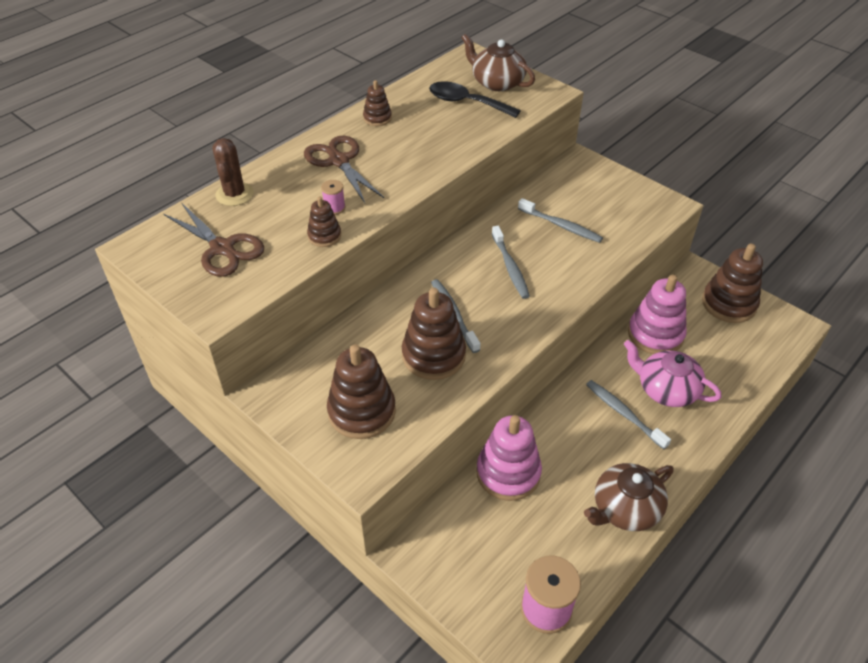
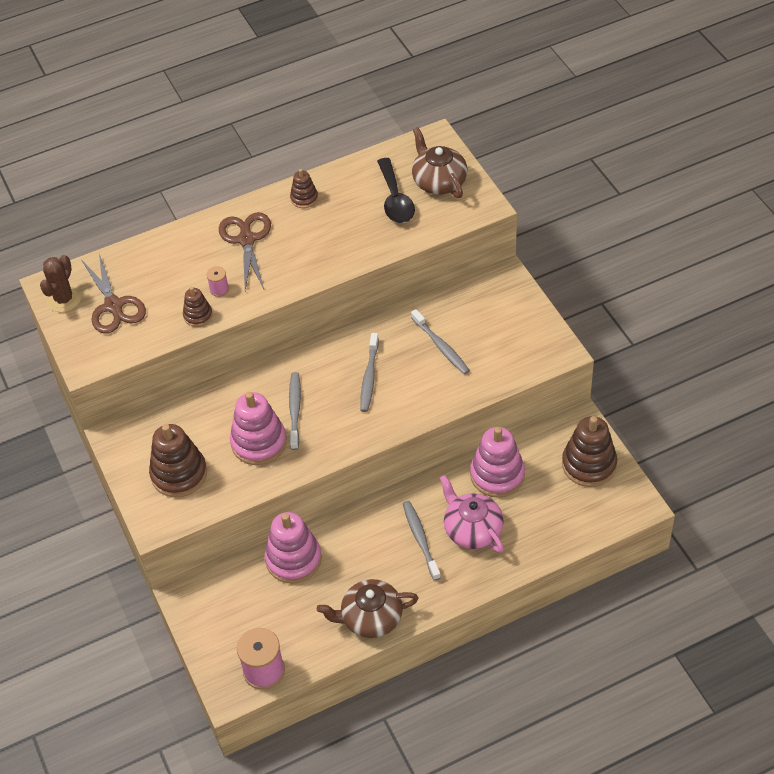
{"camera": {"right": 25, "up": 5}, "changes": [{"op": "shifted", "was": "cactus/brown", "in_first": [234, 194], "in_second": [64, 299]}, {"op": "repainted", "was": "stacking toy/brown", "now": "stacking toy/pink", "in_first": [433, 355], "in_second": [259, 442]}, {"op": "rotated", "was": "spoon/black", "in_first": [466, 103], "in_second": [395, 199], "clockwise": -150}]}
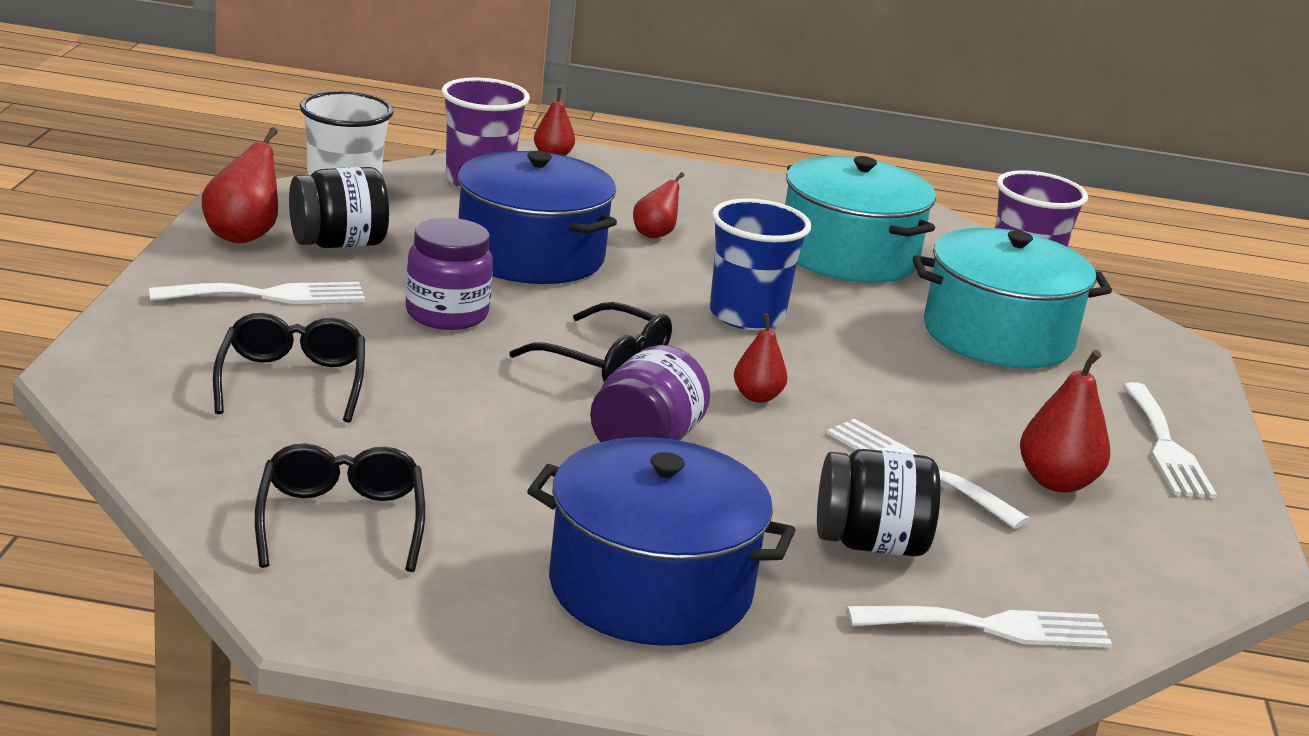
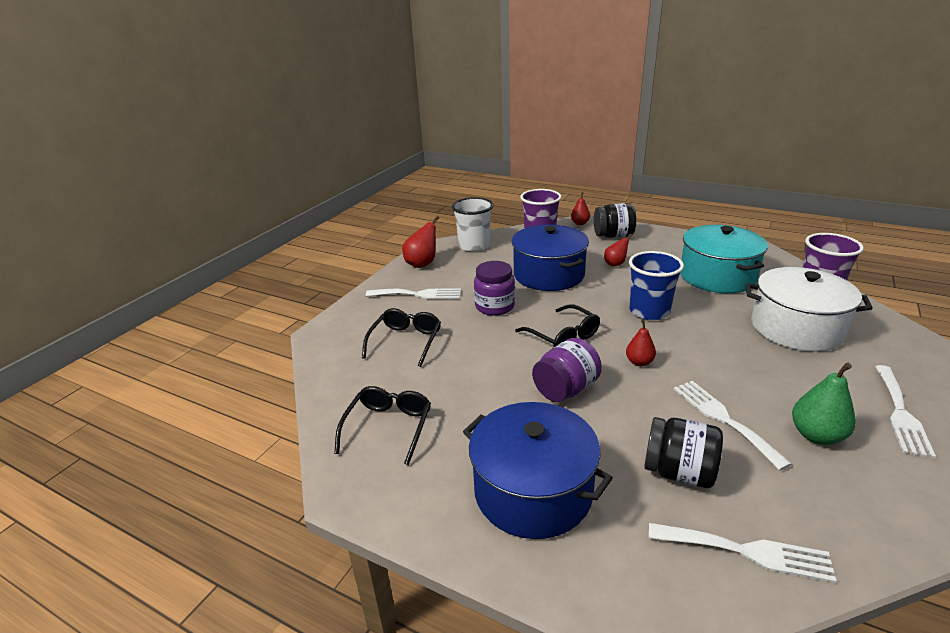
{"camera": {"right": 25, "up": 5}, "changes": [{"op": "shifted", "was": "jar/black", "in_first": [338, 244], "in_second": [613, 236]}, {"op": "repainted", "was": "pot/turquoise", "now": "pot/white", "in_first": [998, 336], "in_second": [796, 328]}, {"op": "repainted", "was": "pear/red", "now": "pear/green", "in_first": [1056, 482], "in_second": [816, 435]}]}
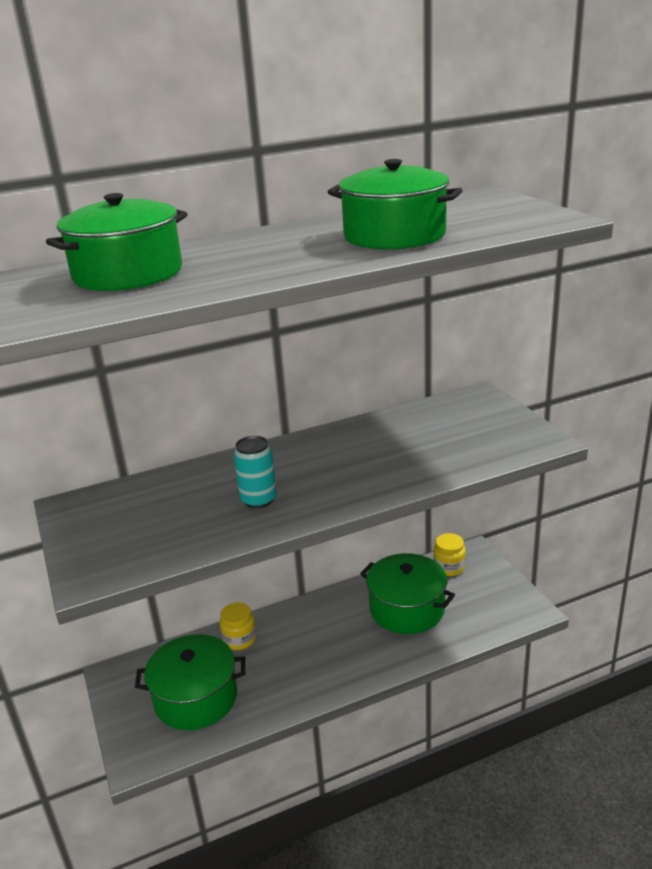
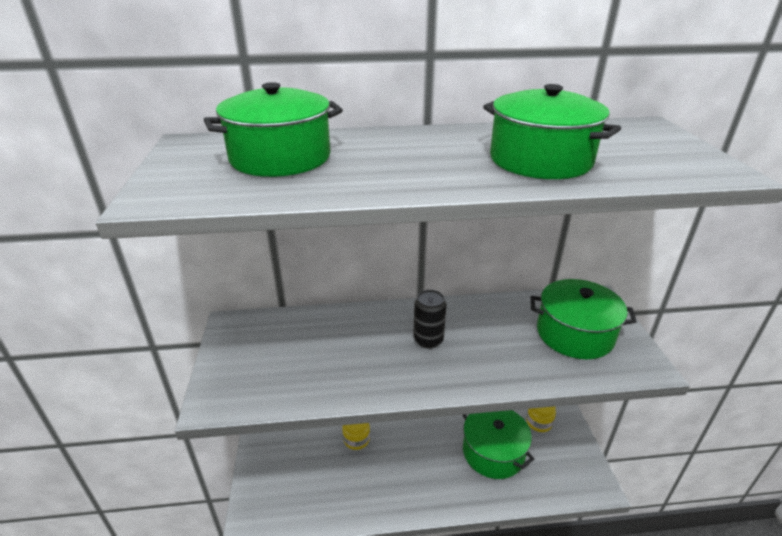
{"camera": {"right": 15, "up": 5}, "changes": [{"op": "shifted", "was": "pot/green", "in_first": [196, 698], "in_second": [574, 334]}, {"op": "gone", "was": "can/turquoise", "in_first": [258, 500]}, {"op": "new", "now": "can/black", "in_second": [428, 340]}]}
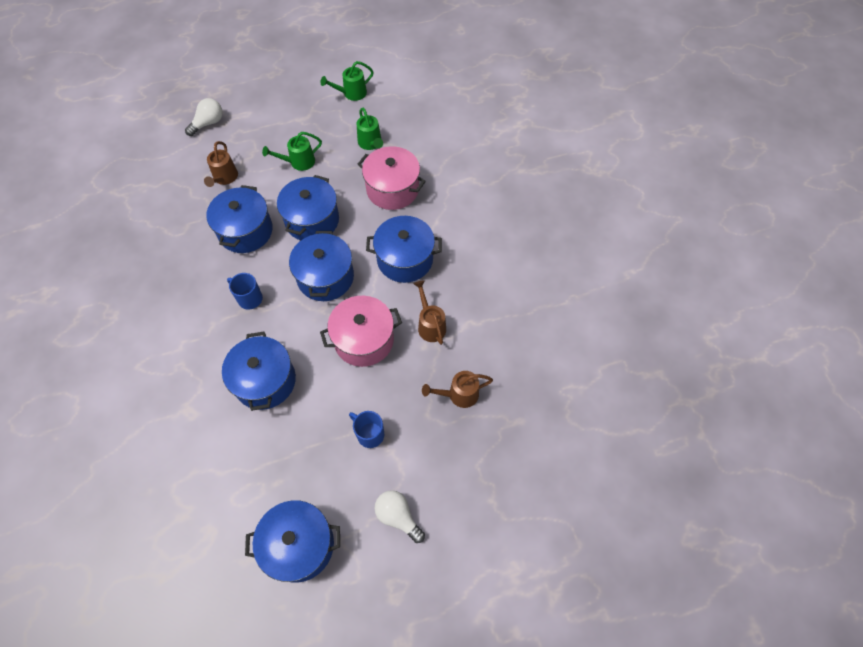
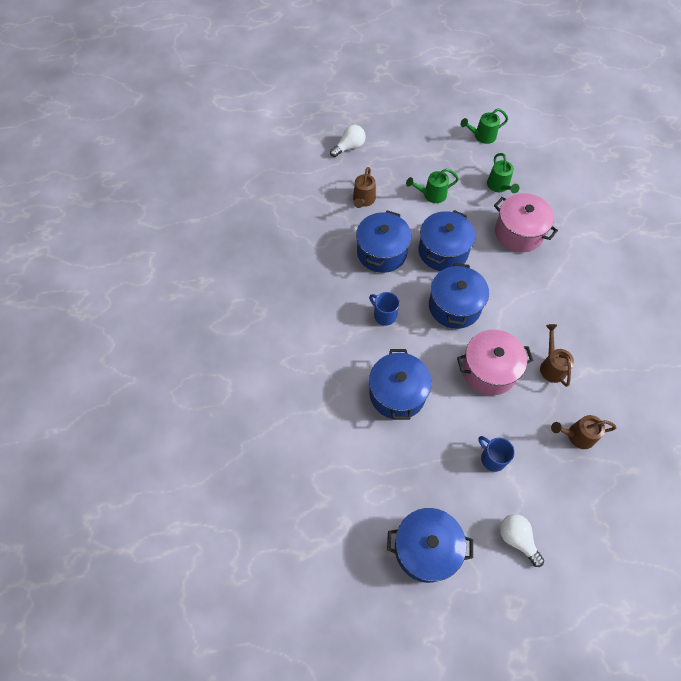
{"camera": {"right": 10, "up": 0}, "changes": [{"op": "gone", "was": "pot/blue", "in_first": [405, 259]}]}
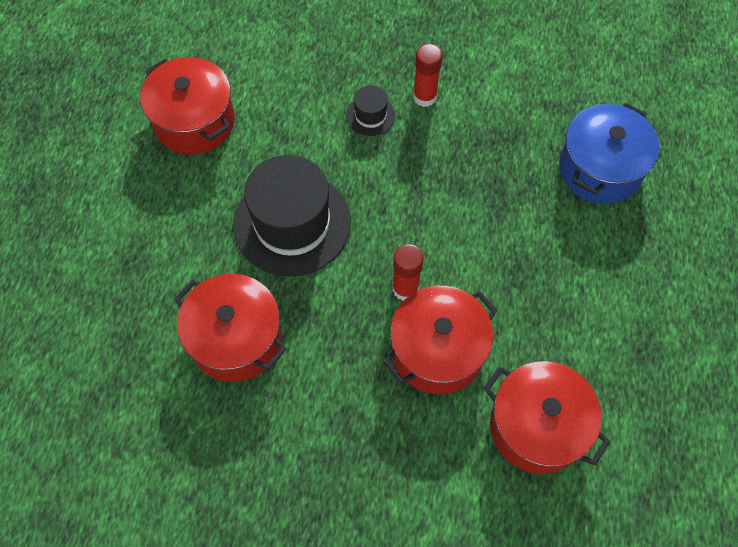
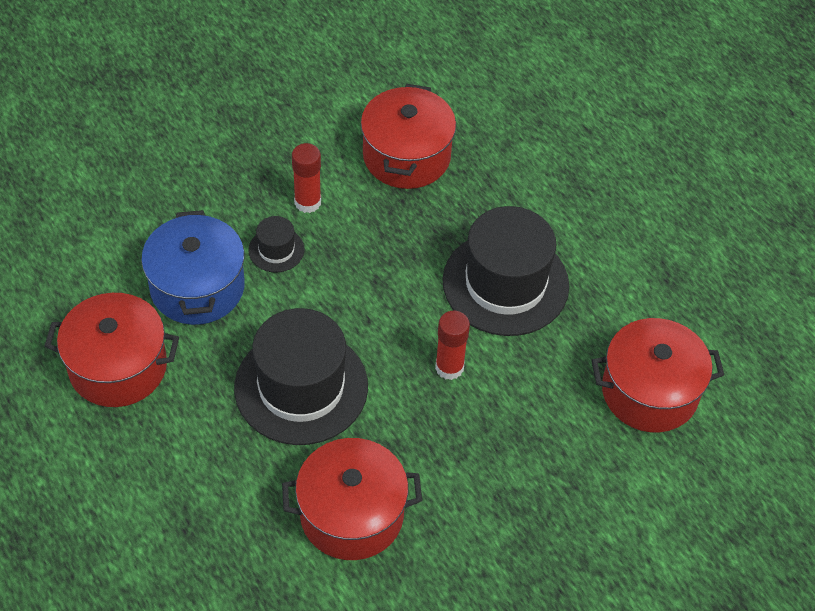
{"camera": {"right": -45, "up": -10}, "changes": [{"op": "shifted", "was": "pot/red", "in_first": [437, 351], "in_second": [406, 156]}, {"op": "shifted", "was": "pot/blue", "in_first": [600, 169], "in_second": [197, 287]}, {"op": "new", "now": "hat/black", "in_second": [505, 283]}]}
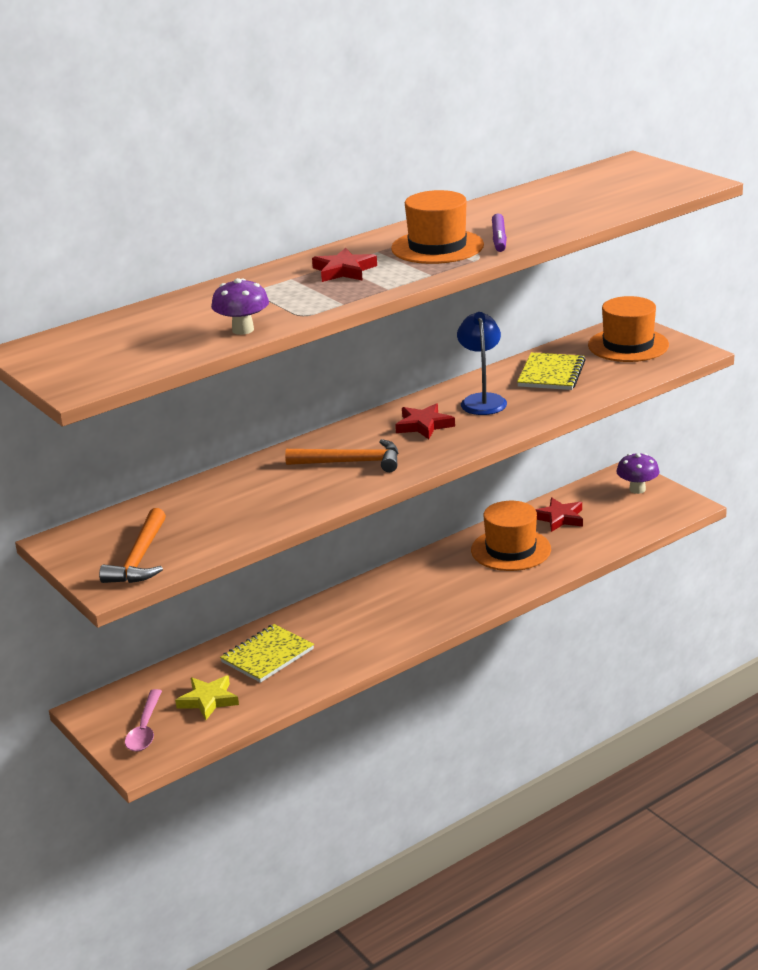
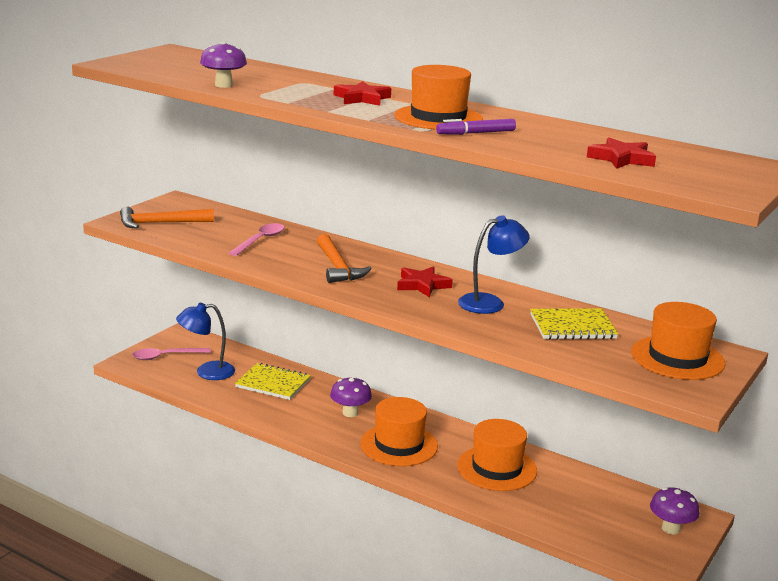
{"camera": {"right": 65, "up": -5}, "changes": [{"op": "swapped", "was": "star/yellow", "now": "lamp/blue", "in_first": [208, 700], "in_second": [207, 372]}, {"op": "shifted", "was": "star/red", "in_first": [559, 518], "in_second": [621, 159]}, {"op": "new", "now": "spoon/pink", "in_second": [260, 240]}, {"op": "new", "now": "mushroom/purple", "in_second": [350, 413]}, {"op": "new", "now": "hat/orange", "in_second": [399, 445]}]}
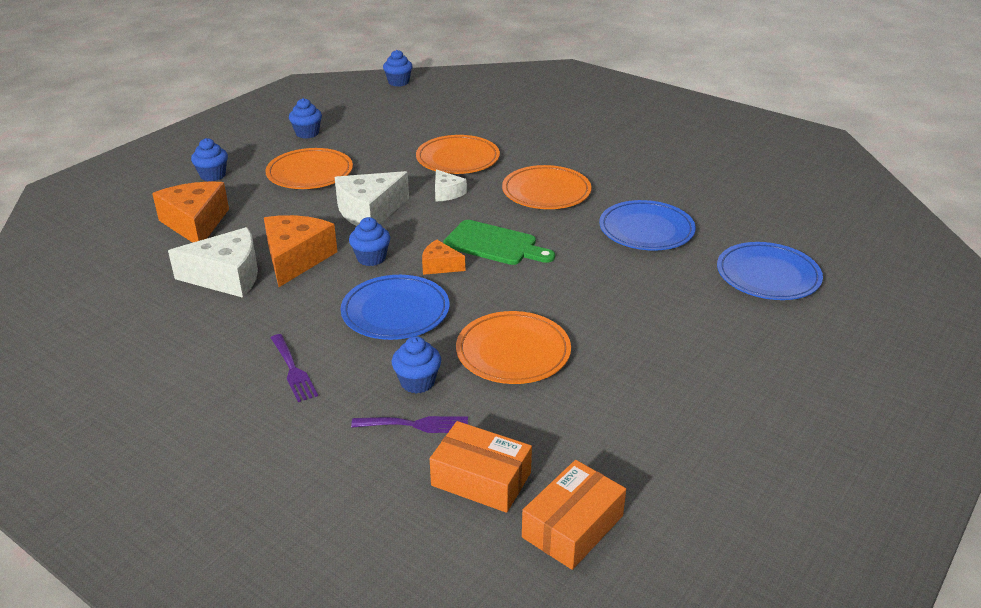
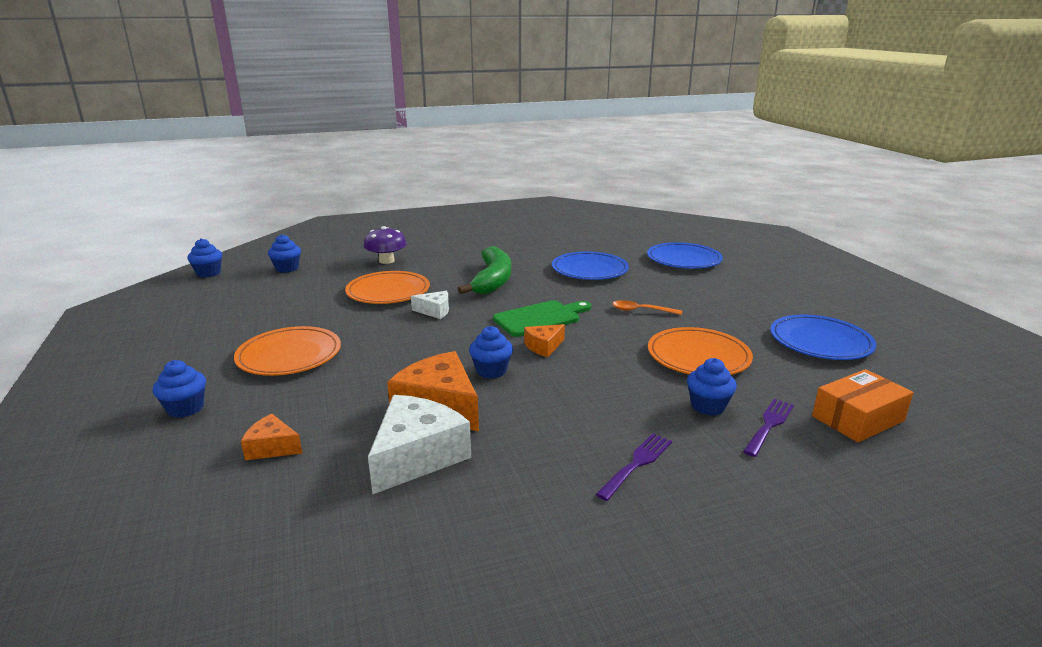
{"camera": {"right": -55, "up": -10}, "changes": [{"op": "scaled", "was": "cheese/orange", "in_first": [195, 223], "in_second": [272, 447], "ratio": 0.53}, {"op": "rotated", "was": "fork/purple", "in_first": [293, 370], "in_second": [637, 463], "clockwise": -60}, {"op": "shifted", "was": "cupcake/blue", "in_first": [307, 133], "in_second": [287, 268]}, {"op": "gone", "was": "cheese/white", "in_first": [370, 211]}, {"op": "shifted", "was": "plate/blue", "in_first": [395, 312], "in_second": [820, 342]}, {"op": "swapped", "was": "plate/orange", "now": "banana/green", "in_first": [546, 192], "in_second": [492, 280]}, {"op": "gone", "was": "box/orange", "in_first": [572, 526]}, {"op": "new", "now": "mushroom/purple", "in_second": [386, 261]}, {"op": "new", "now": "spoon/orange", "in_second": [641, 311]}]}
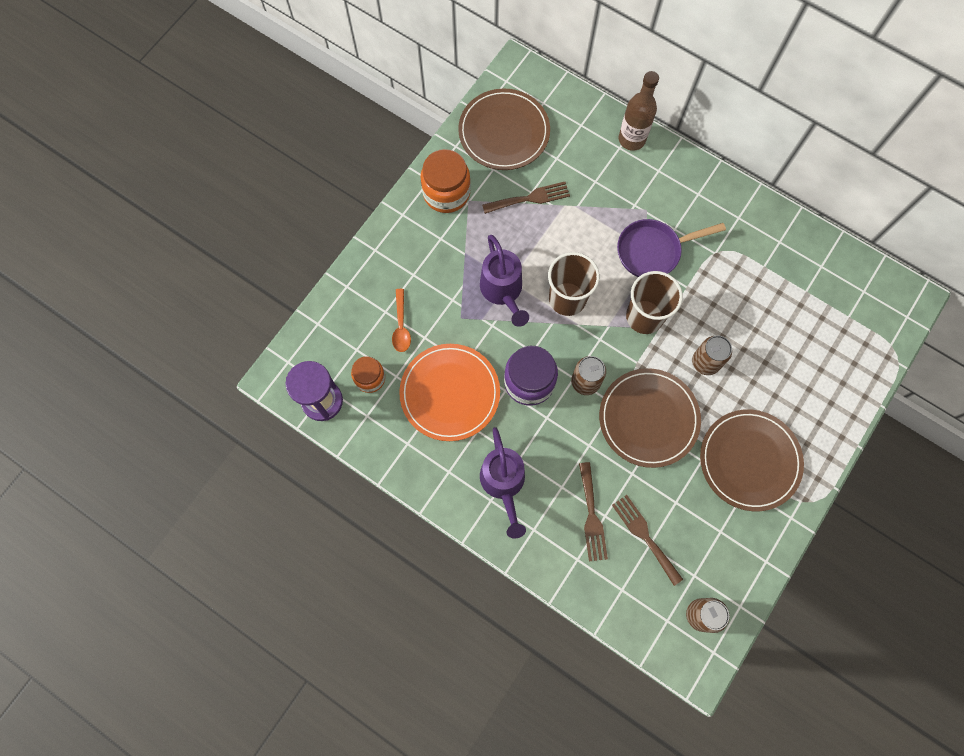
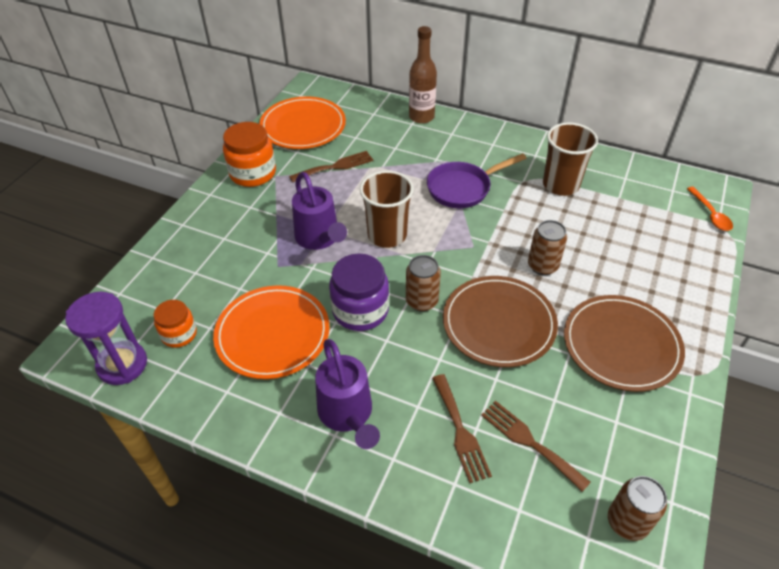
{"camera": {"right": -10, "up": -25}, "changes": [{"op": "shifted", "was": "spoon/orange", "in_first": [401, 326], "in_second": [710, 214]}, {"op": "repainted", "was": "plate/brown", "now": "plate/orange", "in_first": [504, 132], "in_second": [303, 126]}, {"op": "shifted", "was": "cup/brown", "in_first": [644, 316], "in_second": [560, 185]}]}
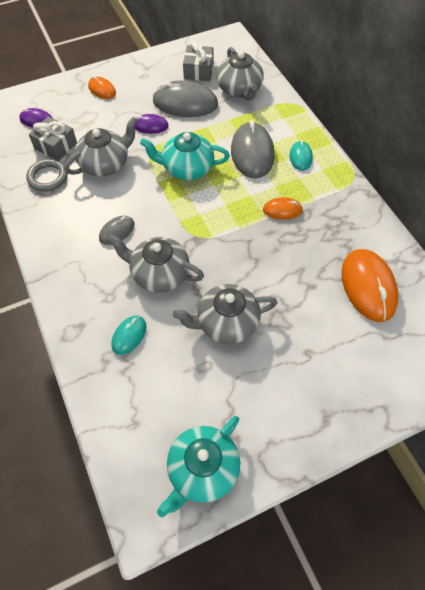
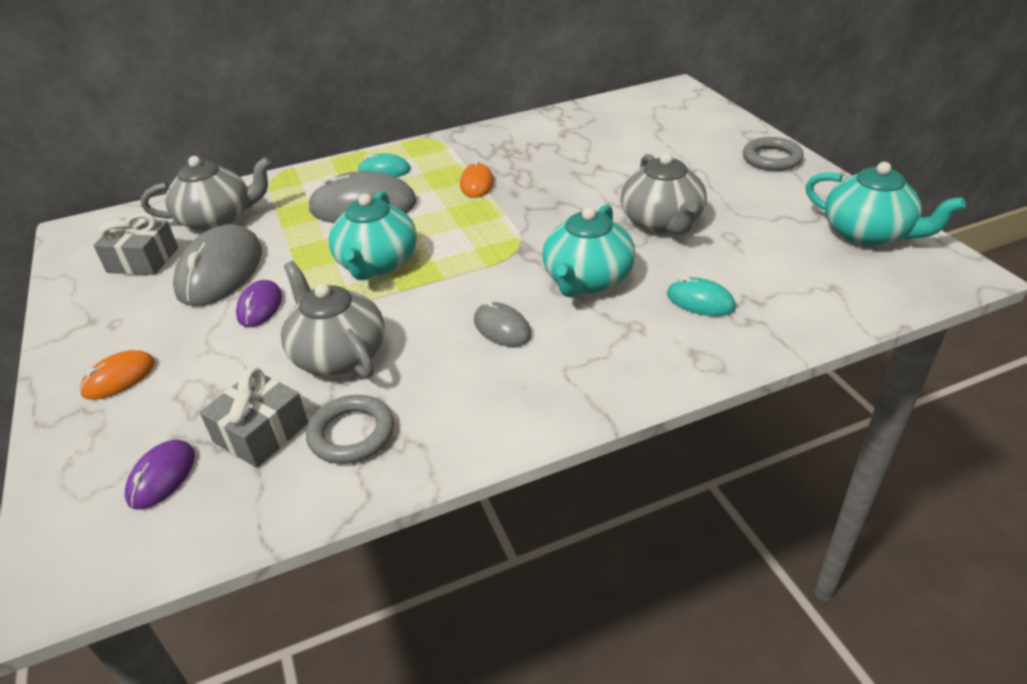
{"camera": {"right": -85, "up": -20}, "changes": [{"op": "repainted", "was": "teapot/grey", "now": "teapot/turquoise", "in_first": [159, 274], "in_second": [587, 280]}, {"op": "gone", "was": "mouse/orange", "in_first": [368, 286]}, {"op": "new", "now": "ring/grey", "in_second": [772, 158]}]}
